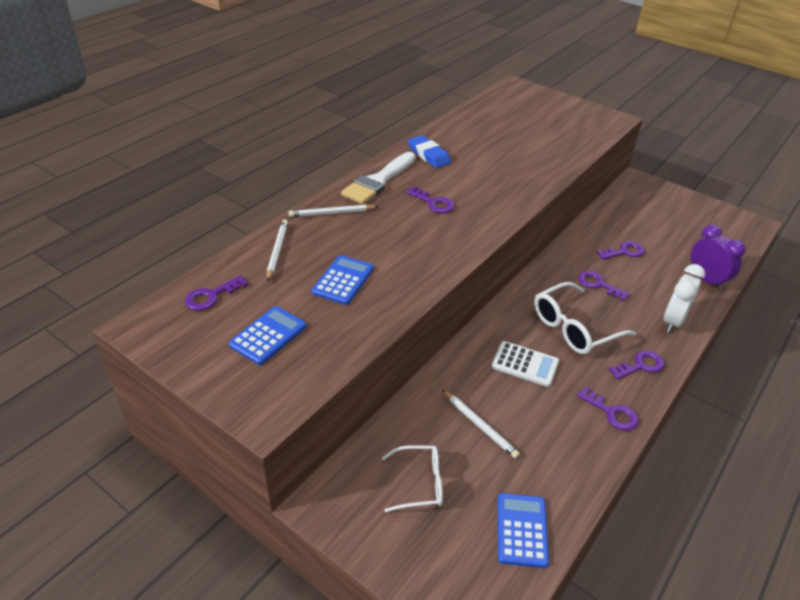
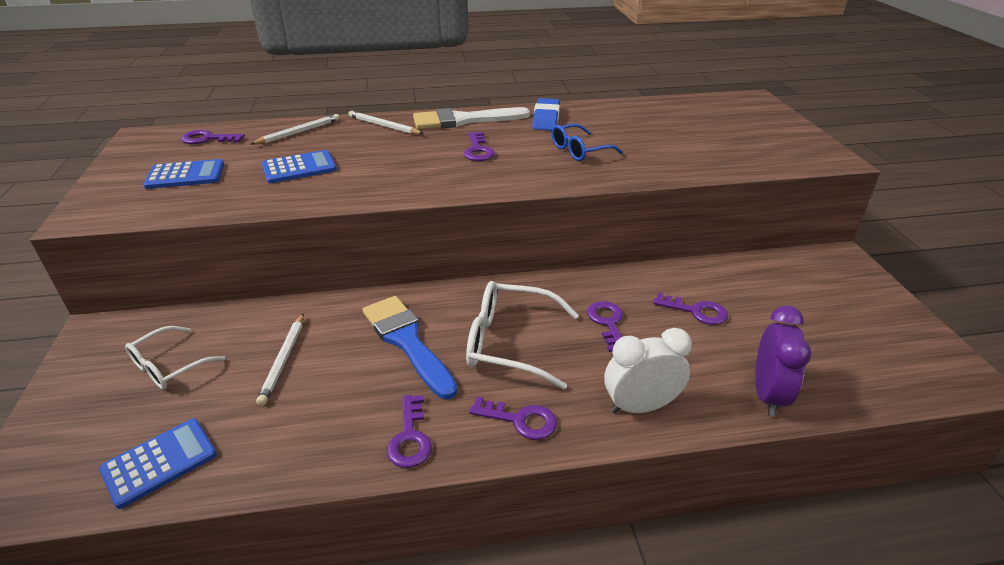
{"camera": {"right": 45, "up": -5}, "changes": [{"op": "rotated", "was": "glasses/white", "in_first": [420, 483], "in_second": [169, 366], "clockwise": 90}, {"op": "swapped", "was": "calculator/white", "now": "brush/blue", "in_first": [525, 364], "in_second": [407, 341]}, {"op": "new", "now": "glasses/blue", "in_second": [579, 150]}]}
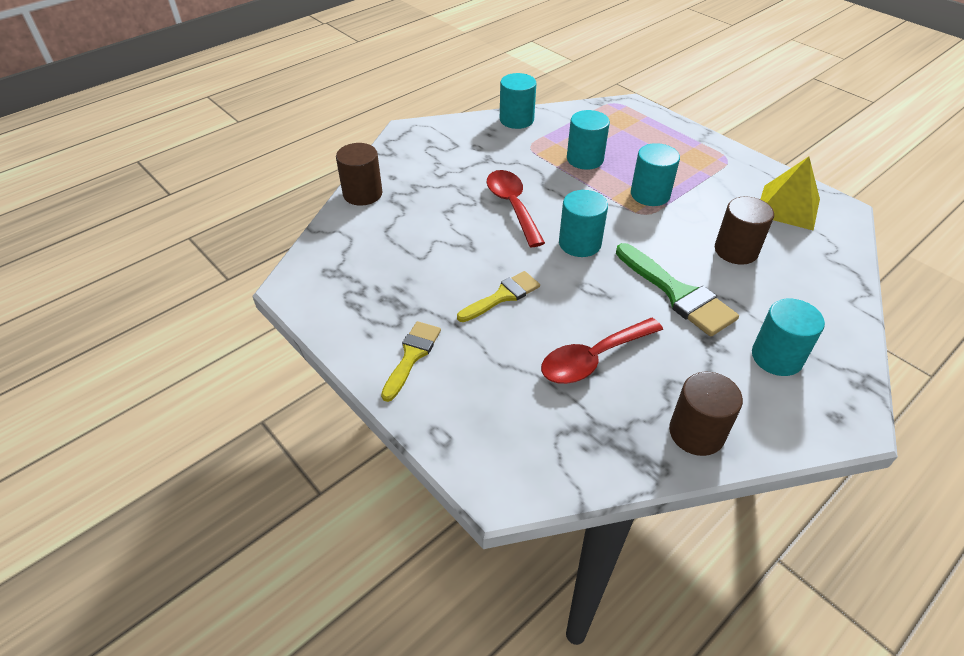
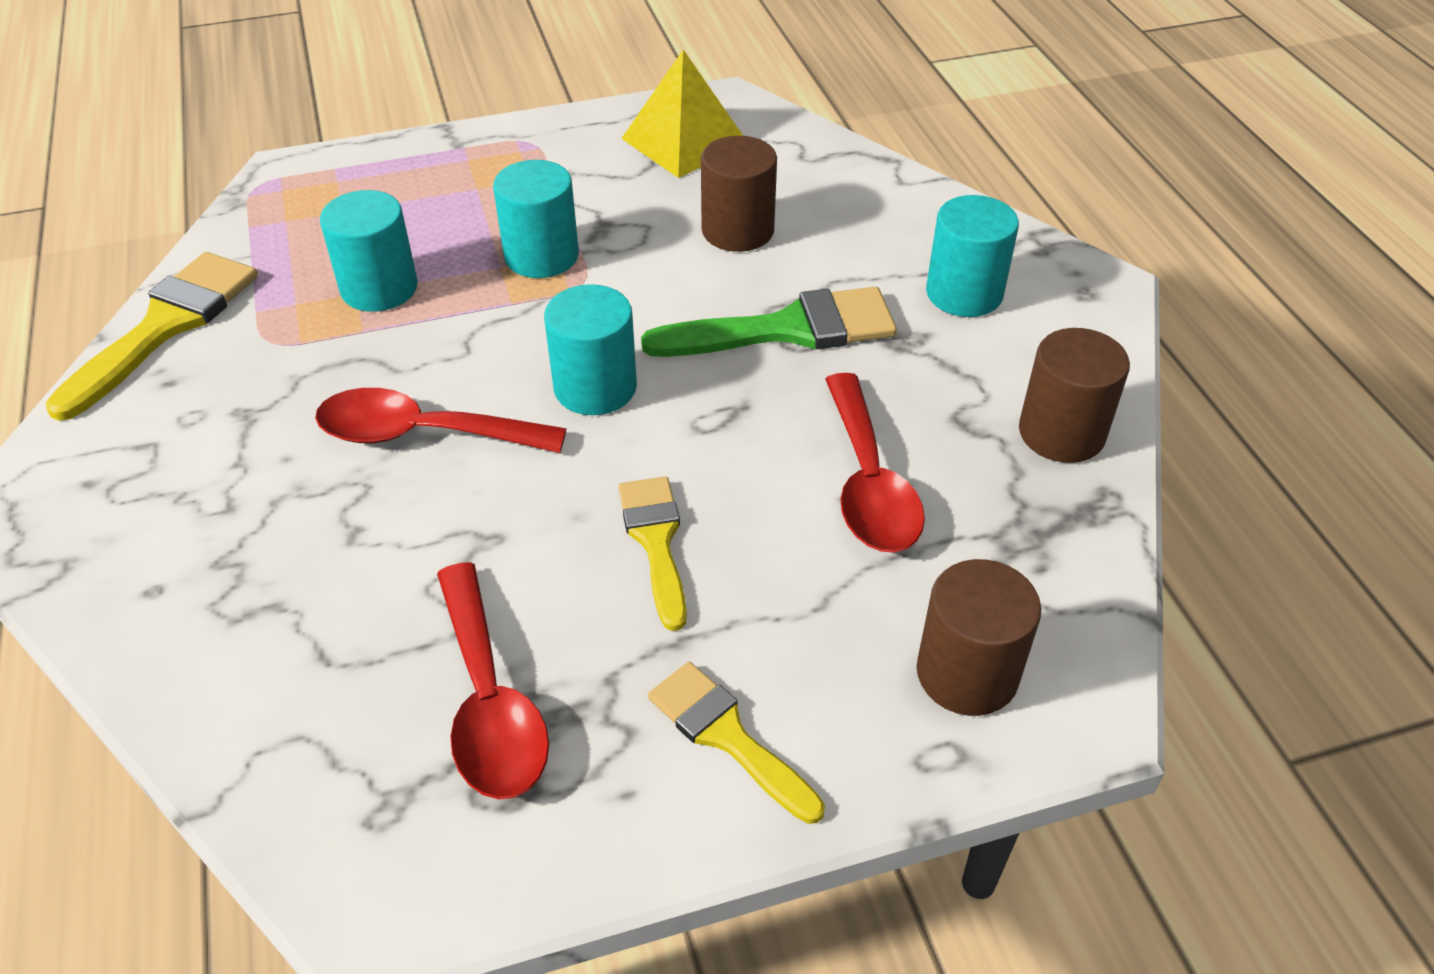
{"camera": {"right": -65, "up": 0}, "changes": [{"op": "shifted", "was": "cylinder/brown", "in_first": [362, 194], "in_second": [967, 673]}, {"op": "swapped", "was": "cylinder/turquoise", "now": "brush/yellow", "in_first": [516, 120], "in_second": [166, 326]}, {"op": "new", "now": "spoon/red", "in_second": [489, 701]}]}
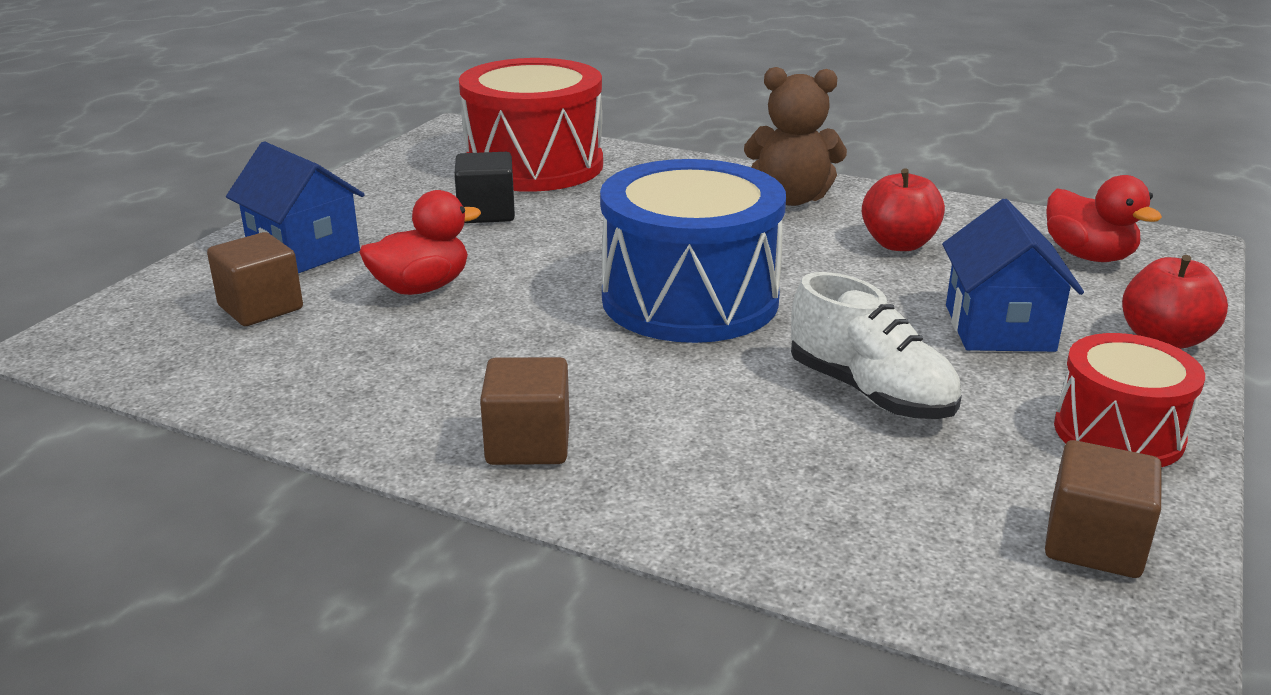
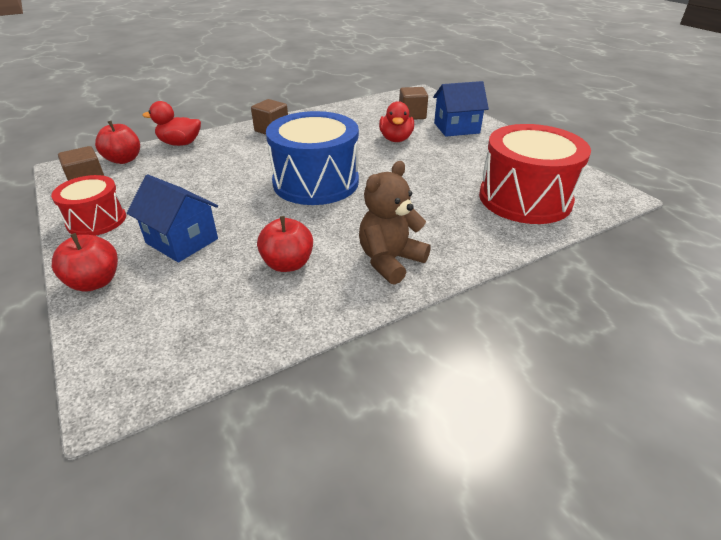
{"camera": {"right": 125, "up": 10}, "changes": [{"op": "gone", "was": "cube/black", "in_first": [486, 213]}, {"op": "gone", "was": "shoe/white", "in_first": [870, 393]}, {"op": "shifted", "was": "duck/red", "in_first": [1088, 256], "in_second": [180, 143]}, {"op": "new", "now": "apple/red", "in_second": [124, 160]}]}
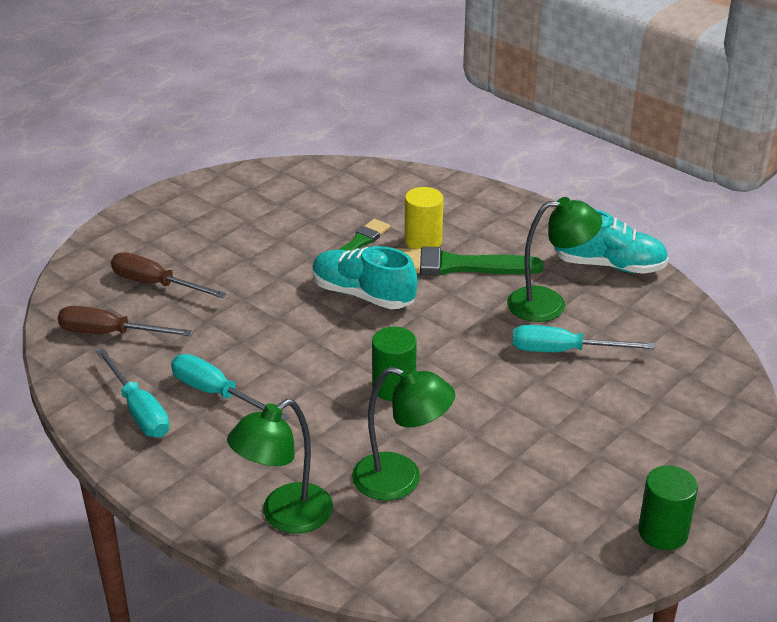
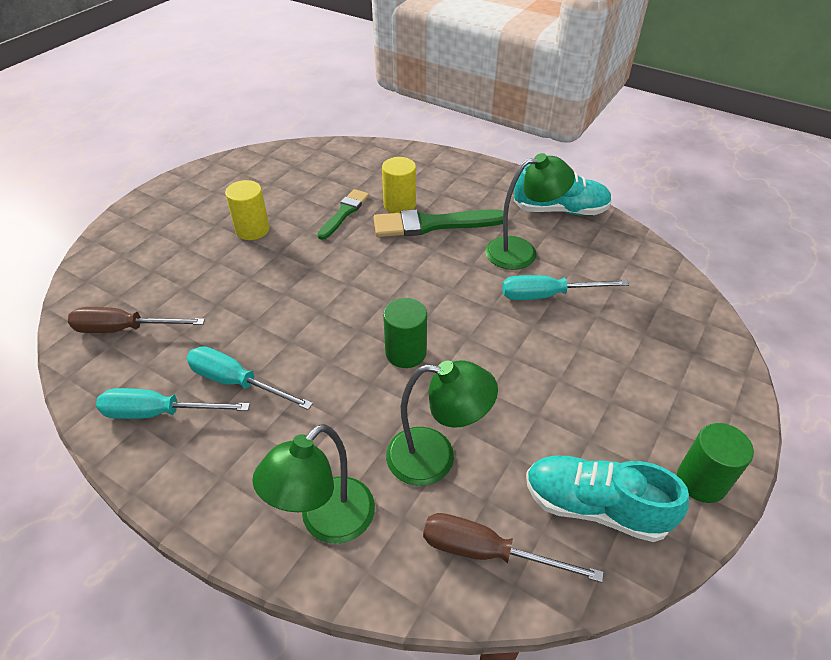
{"camera": {"right": -10, "up": 10}, "changes": [{"op": "rotated", "was": "screwdriver/turquoise", "in_first": [139, 410], "in_second": [159, 413], "clockwise": 135}, {"op": "shifted", "was": "screwdriver/brown", "in_first": [156, 284], "in_second": [487, 552]}, {"op": "shifted", "was": "shoe/turquoise", "in_first": [363, 295], "in_second": [595, 507]}, {"op": "new", "now": "cylinder/yellow", "in_second": [252, 230]}]}
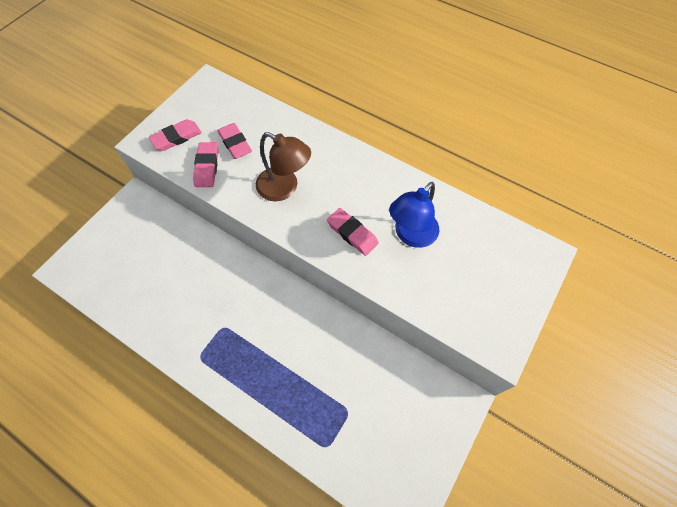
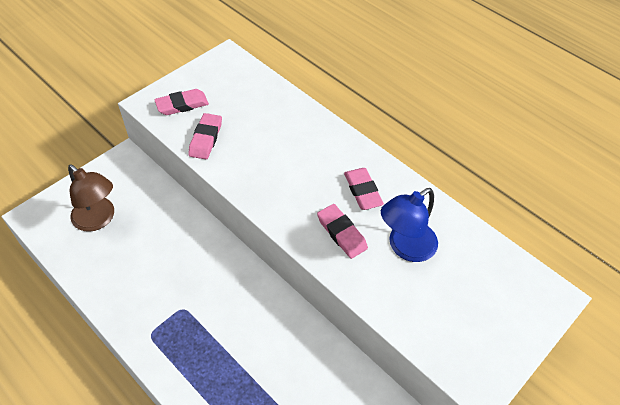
{"camera": {"right": 10, "up": -10}, "changes": [{"op": "shifted", "was": "eraser/pink", "in_first": [235, 143], "in_second": [362, 191]}, {"op": "shifted", "was": "lamp/brown", "in_first": [284, 188], "in_second": [98, 219]}]}
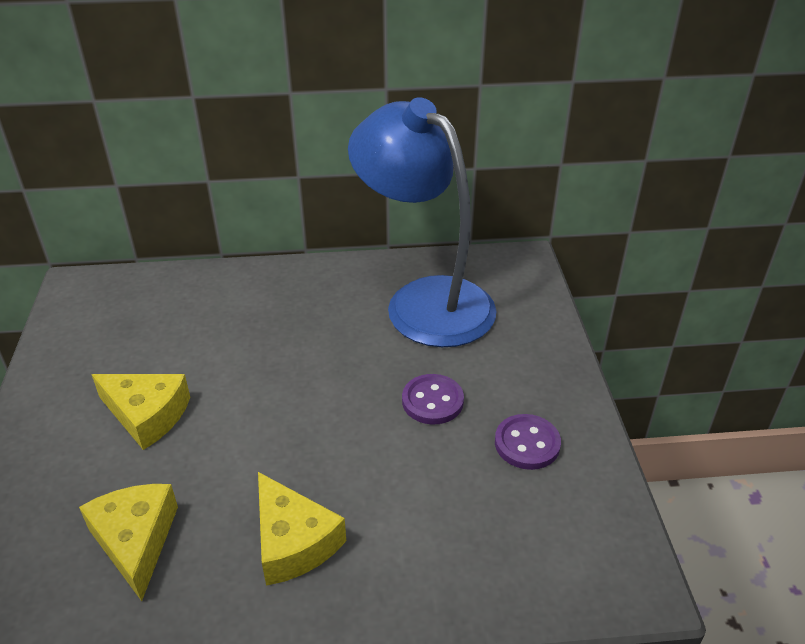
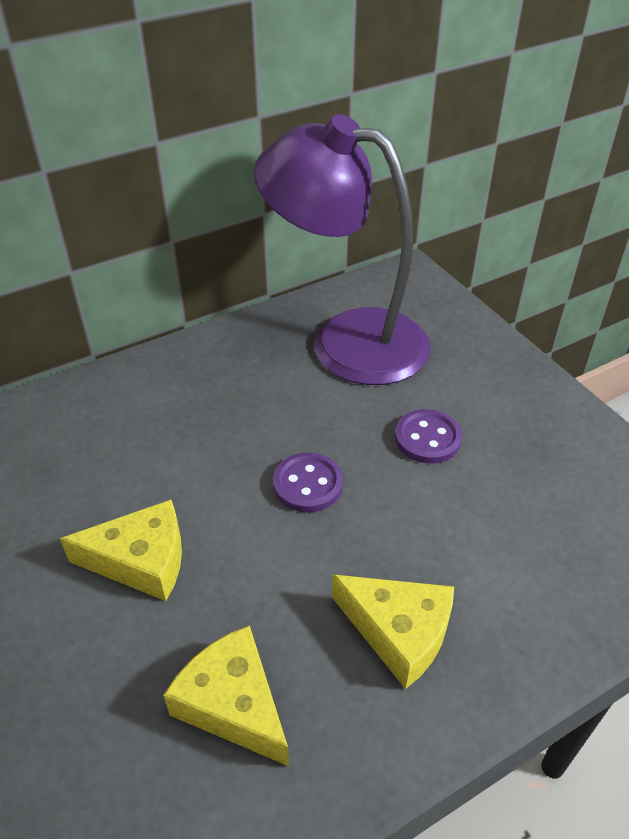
{"camera": {"right": -25, "up": 5}, "changes": [{"op": "repainted", "was": "lamp/blue", "now": "lamp/purple", "in_first": [424, 300], "in_second": [346, 340]}, {"op": "shifted", "was": "button/purple", "in_first": [527, 443], "in_second": [307, 484]}]}
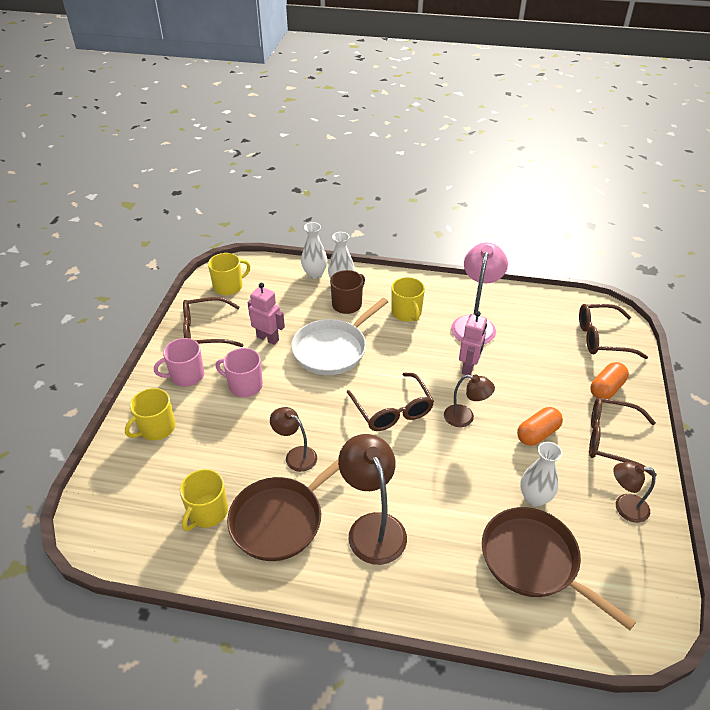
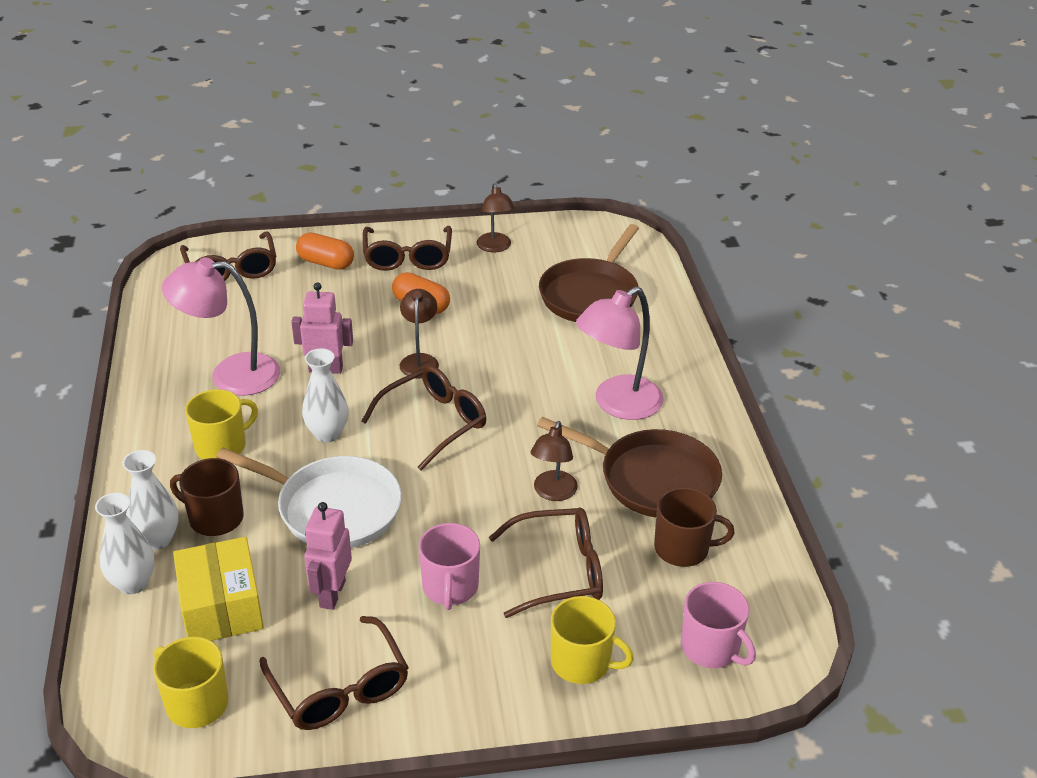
{"camera": {"right": -110, "up": -5}, "changes": [{"op": "shifted", "was": "mug/pink", "in_first": [186, 376], "in_second": [711, 648]}, {"op": "repainted", "was": "mug/yellow", "now": "mug/brown", "in_first": [207, 512], "in_second": [683, 548]}, {"op": "repainted", "was": "lamp/brown", "now": "lamp/pink", "in_first": [372, 527], "in_second": [617, 404]}, {"op": "shifted", "was": "vase/white", "in_first": [534, 498], "in_second": [327, 434]}, {"op": "new", "now": "box/yellow", "in_second": [221, 607]}, {"op": "new", "now": "glasses/brown", "in_second": [559, 571]}]}
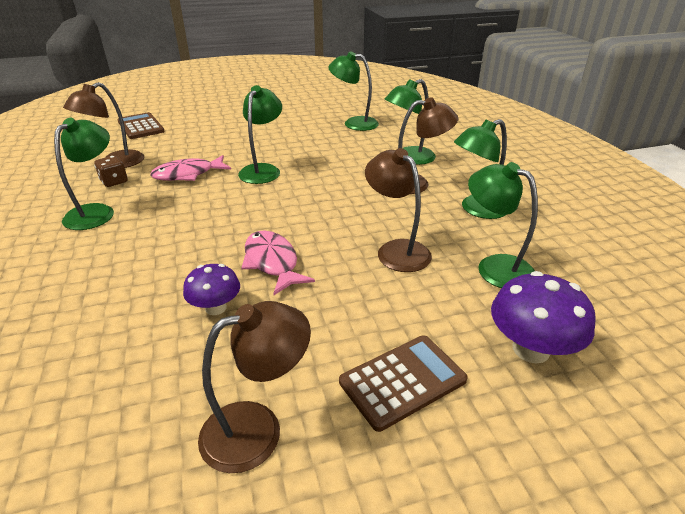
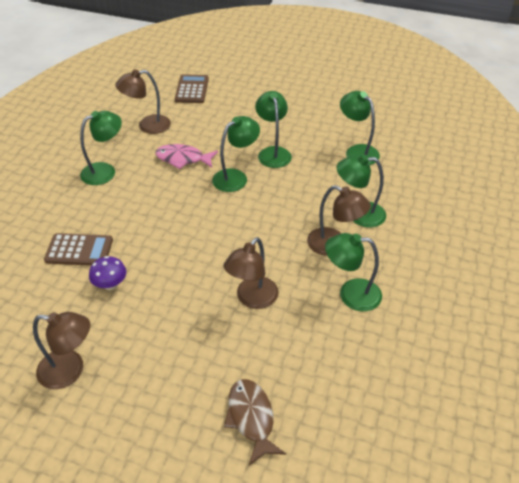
{"camera": {"right": 35, "up": 10}, "changes": [{"op": "gone", "was": "dice/brown", "in_first": [114, 181]}, {"op": "gone", "was": "fish/pink", "in_first": [272, 262]}, {"op": "shifted", "was": "calculator/brown", "in_first": [402, 381], "in_second": [79, 250]}, {"op": "rotated", "was": "lamp/brown", "in_first": [396, 250], "in_second": [252, 299], "clockwise": -150}, {"op": "shifted", "was": "lamp/green", "in_first": [495, 267], "in_second": [273, 152]}, {"op": "swapped", "was": "mushroom/purple", "now": "fish/brown", "in_first": [531, 349], "in_second": [251, 418]}]}
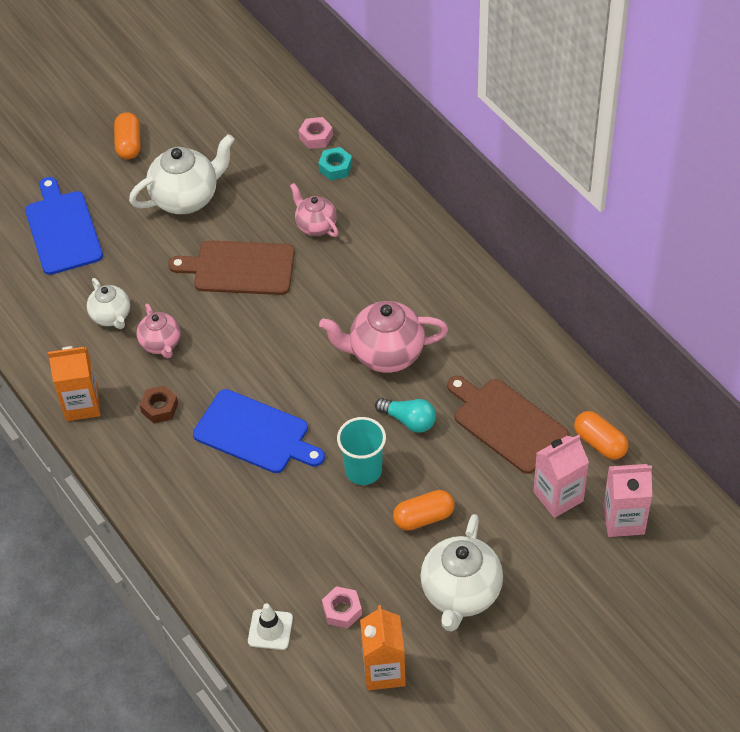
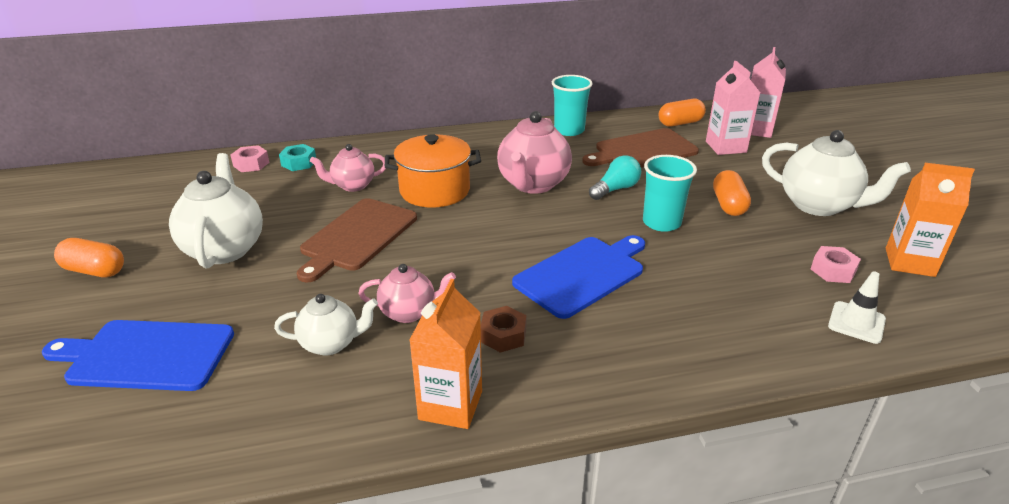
{"camera": {"right": -70, "up": -20}, "changes": [{"op": "new", "now": "pot/orange", "in_second": [434, 190]}, {"op": "new", "now": "cup/turquoise", "in_second": [569, 130]}]}
